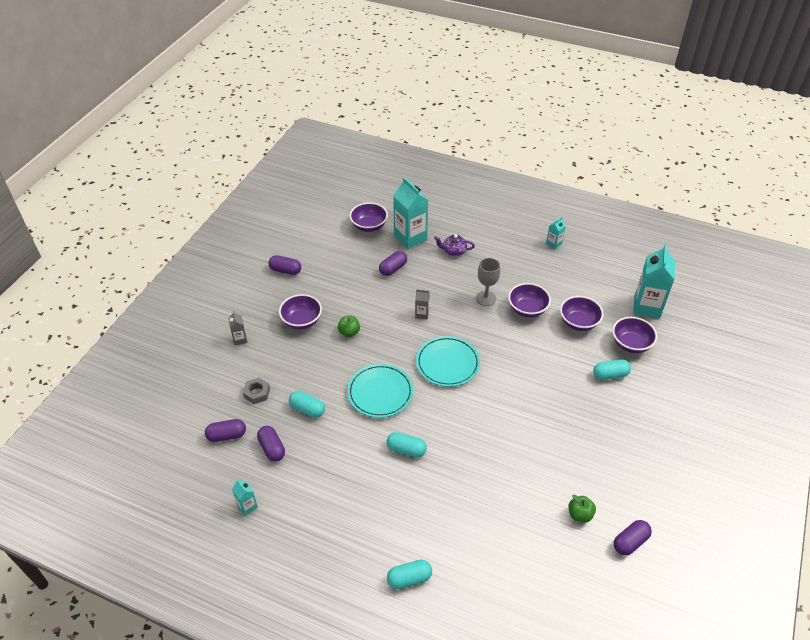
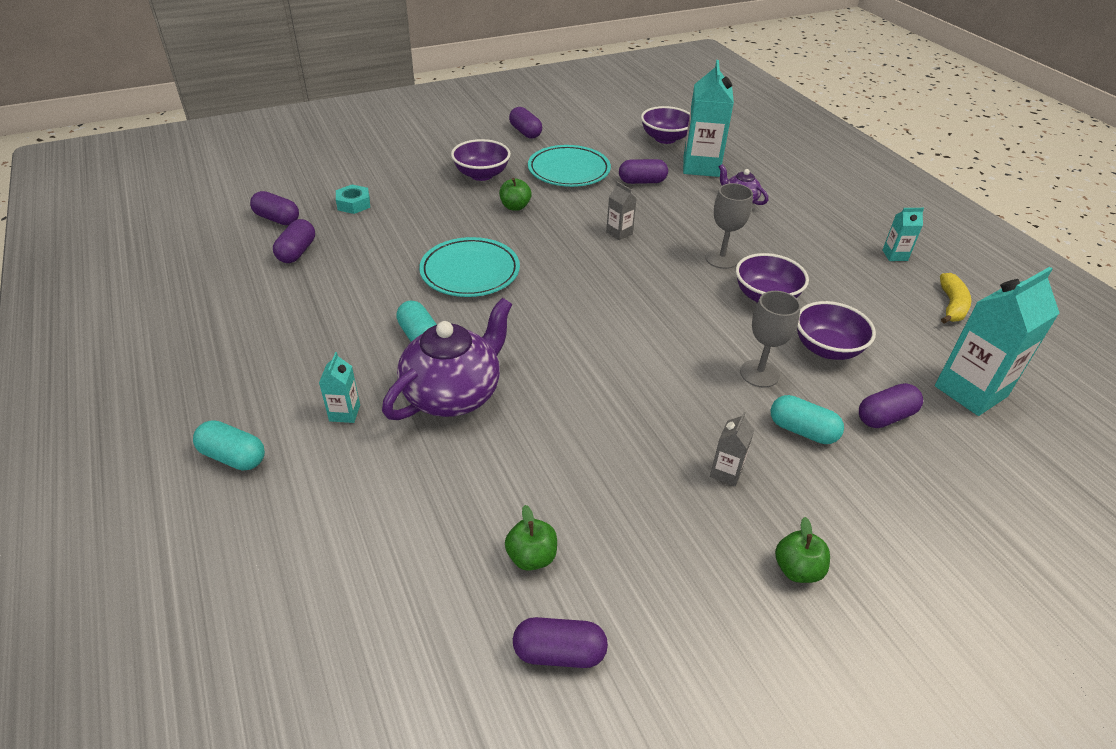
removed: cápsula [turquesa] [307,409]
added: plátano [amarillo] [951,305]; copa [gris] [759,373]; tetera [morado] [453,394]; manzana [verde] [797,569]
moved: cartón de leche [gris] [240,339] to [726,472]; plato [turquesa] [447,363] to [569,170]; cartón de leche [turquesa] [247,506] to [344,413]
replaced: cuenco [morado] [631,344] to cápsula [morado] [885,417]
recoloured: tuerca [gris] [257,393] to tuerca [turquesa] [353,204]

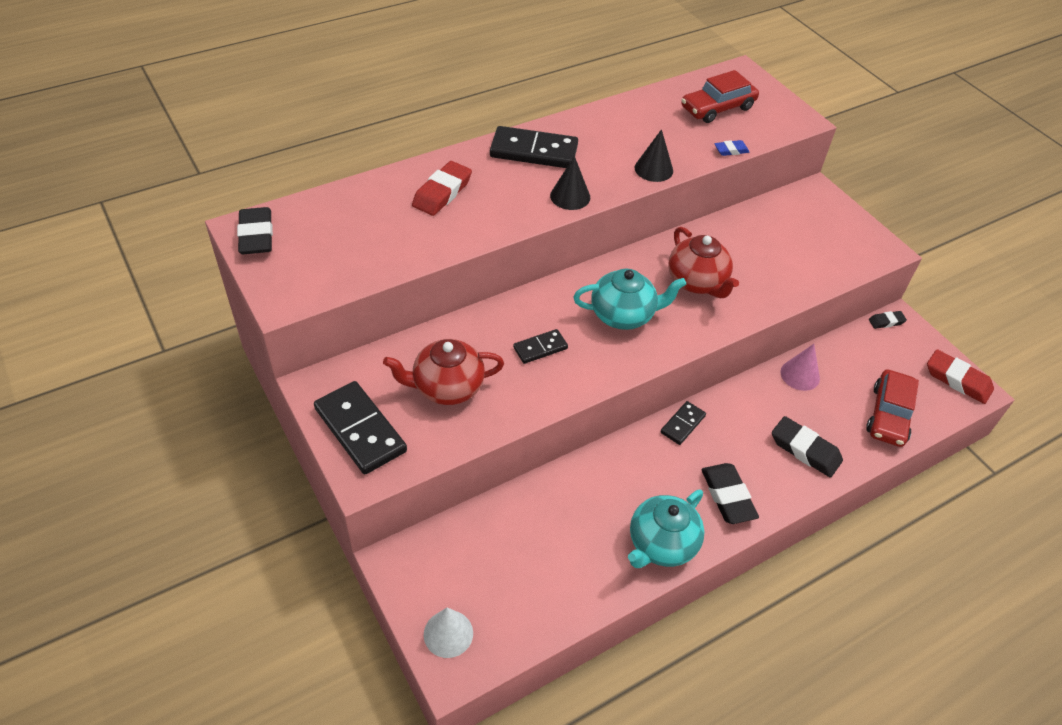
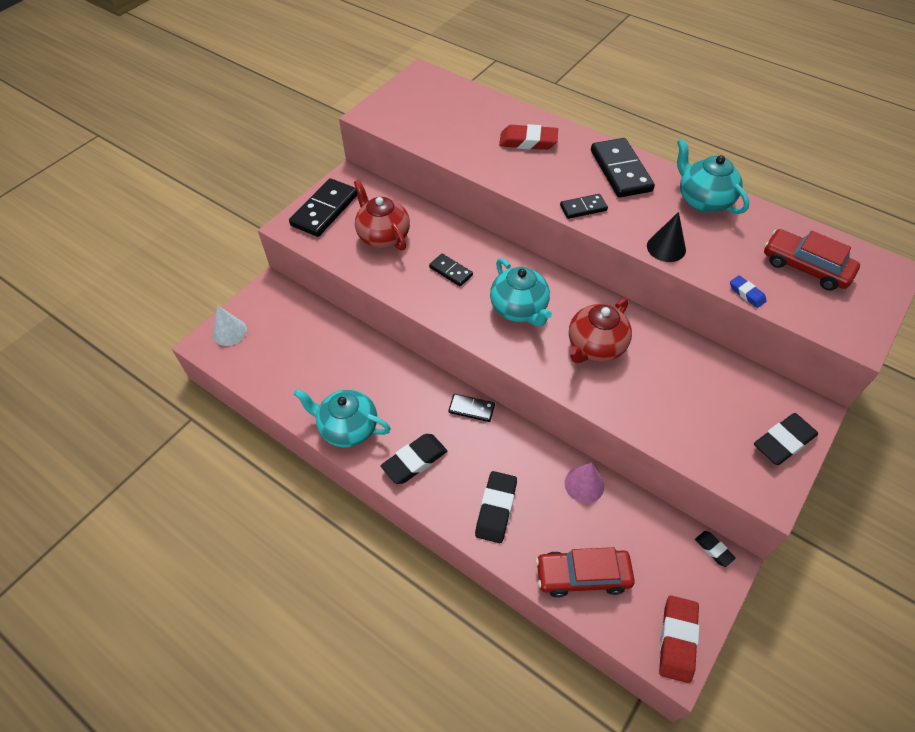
added: tetera [turquesa] [703,200]
moved: goma de borrar [negro] [256,235] to [783,442]
replaced: cono [negro] [570,196] to ficha de dominó [negro] [583,208]

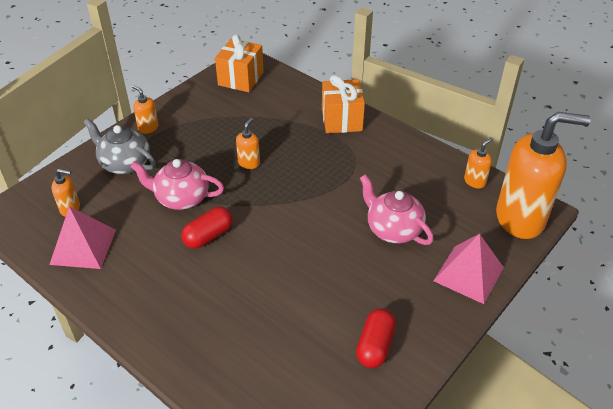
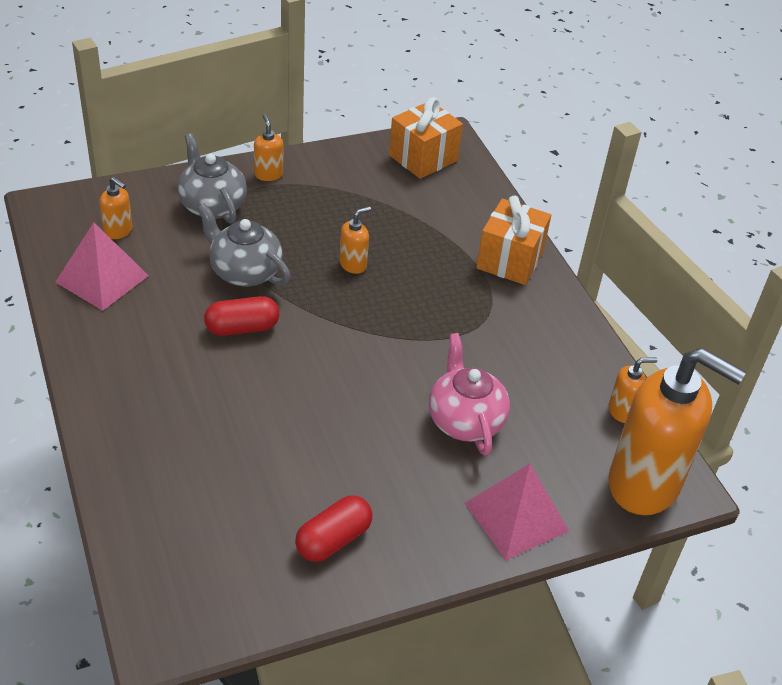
recoloured: tetera [rosa] [181,198] to tetera [gris] [244,272]

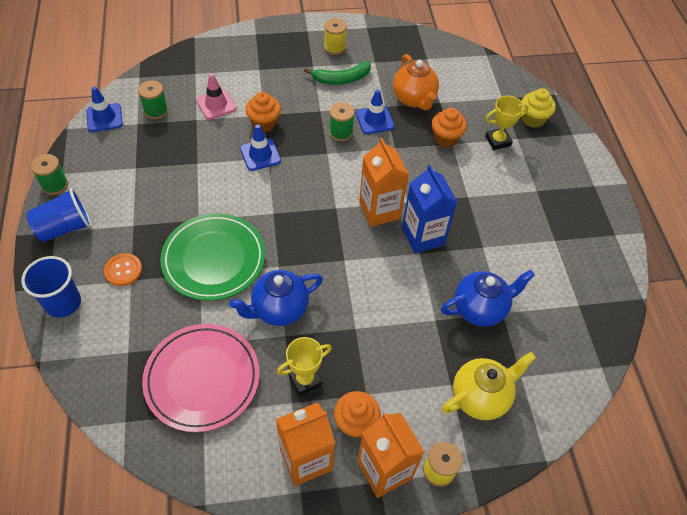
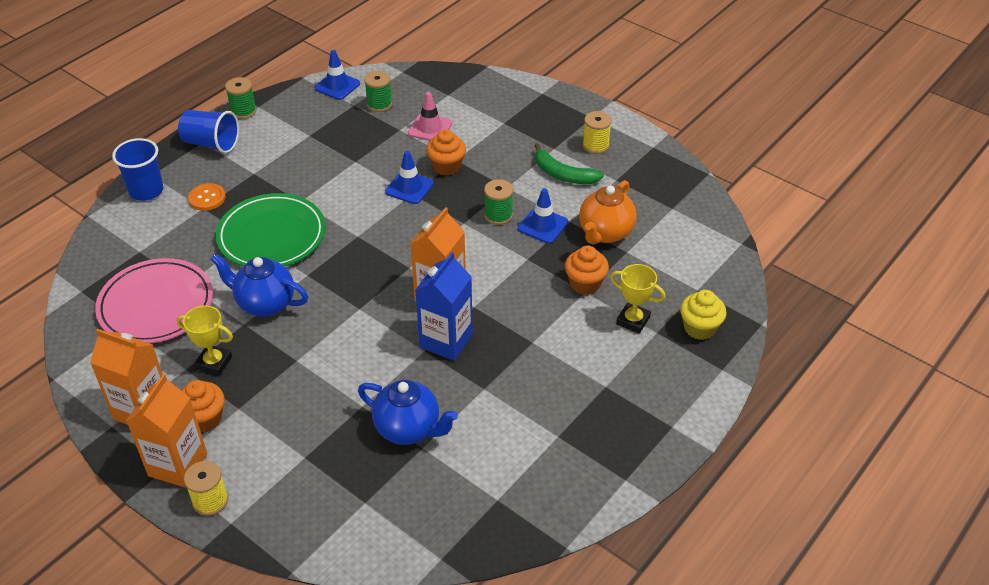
removed: tetera [amarillo] [480,397]

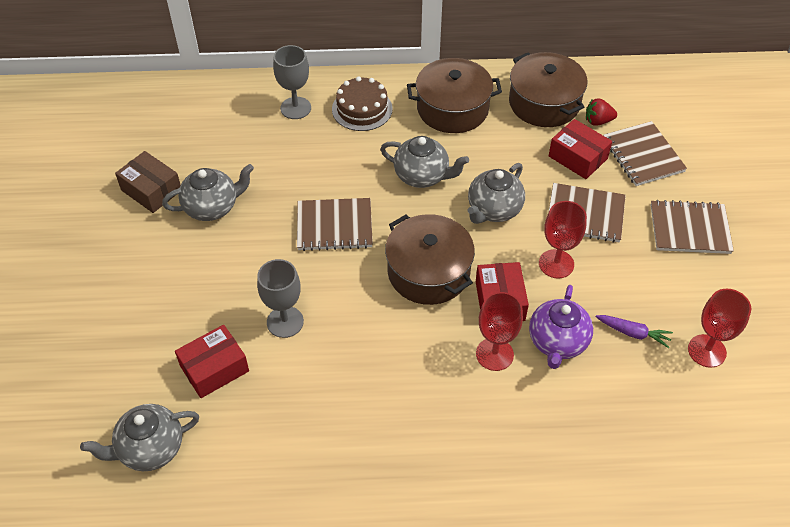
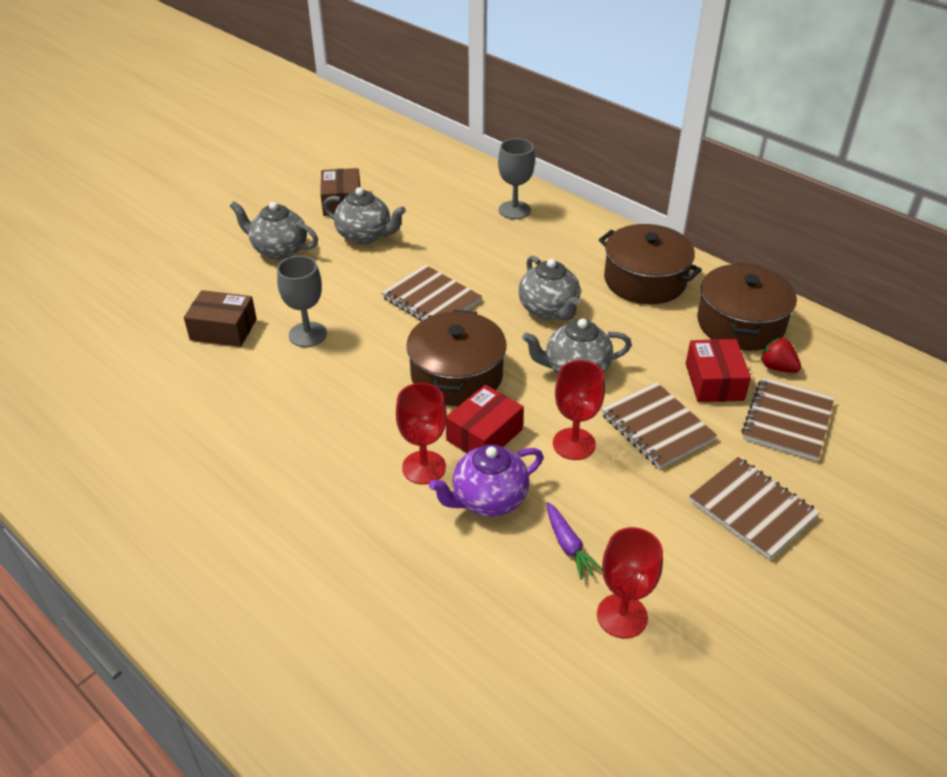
removed: tarta [marrón] [362,109]
moved: tetera [gris] [150,449] to [279,250]
recoloured: caja [rojo] [214,368] to caja [marrón] [223,329]

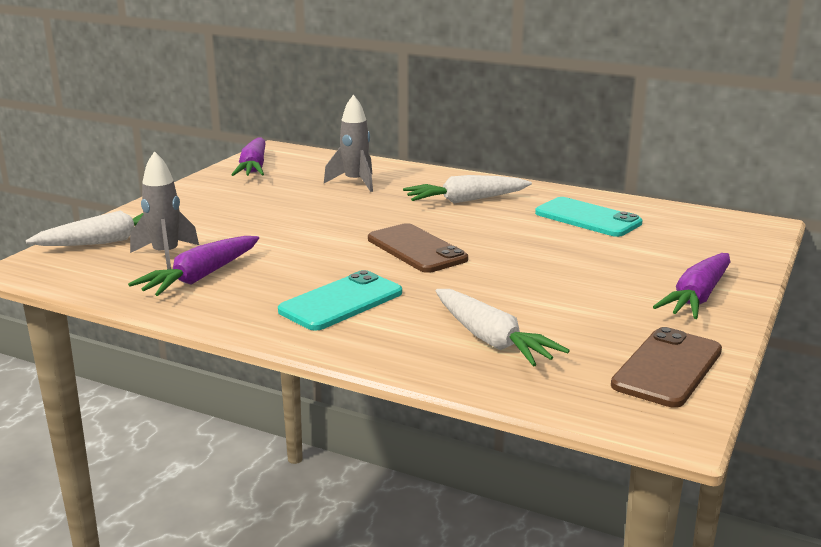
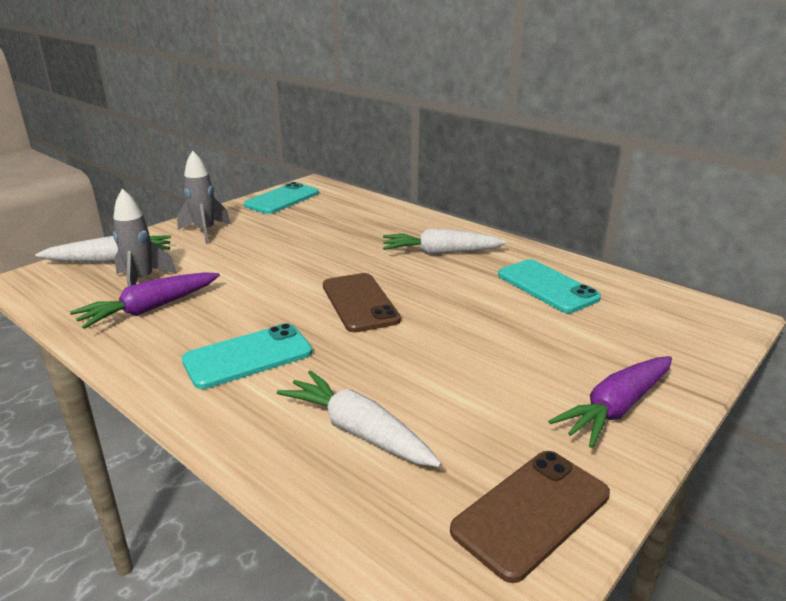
moved: cohete [gris] [355,182] to [205,232]
replaced: zanahoria [morado] [253,167] to móvil [turquesa] [282,199]
turned: zanahoria [blanco] [491,339] = [359,431] 150 degrees clockwise

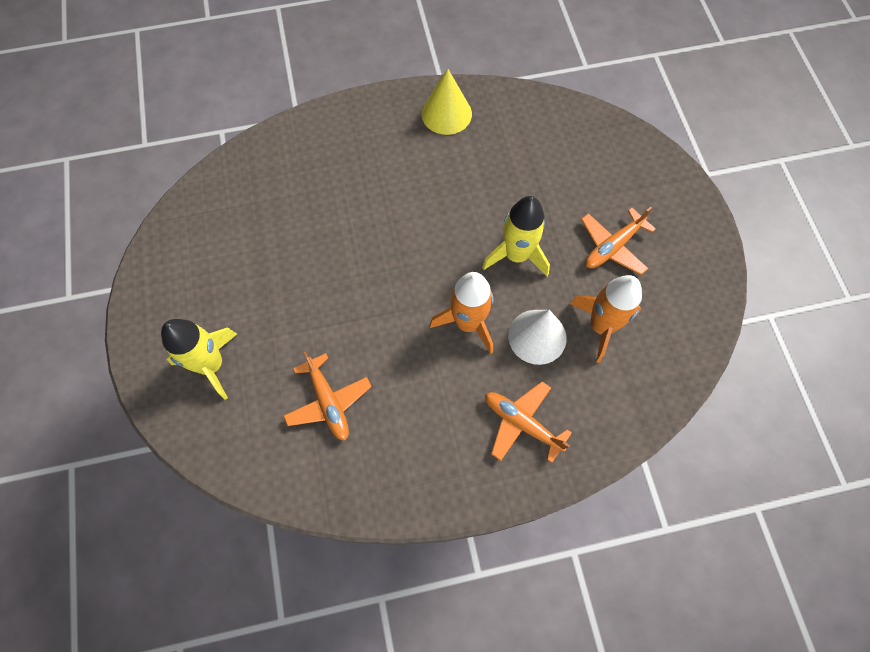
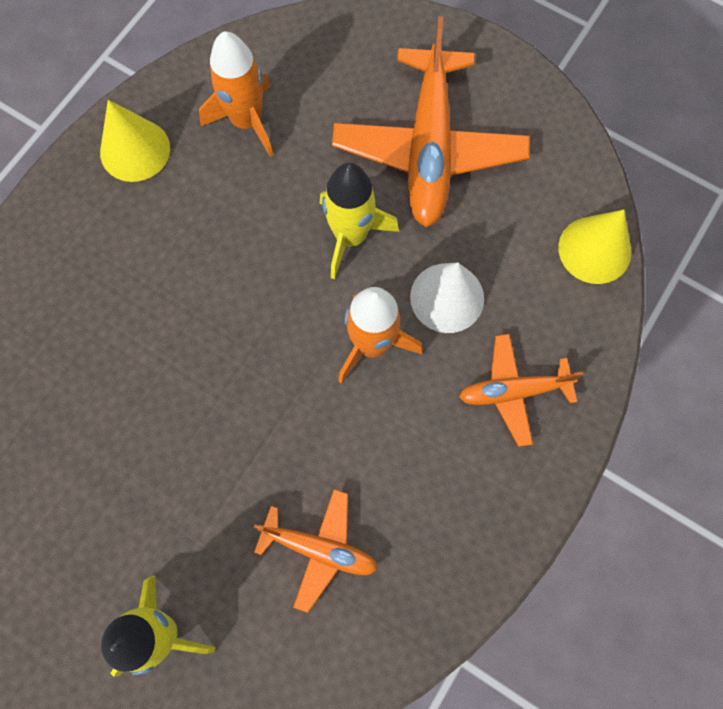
added: cono [amarillo] [594,250]
moved: cohete [naranja] [601,326] to [247,121]
resized: avión [naranja] [612,246] = [429,148] x1.86

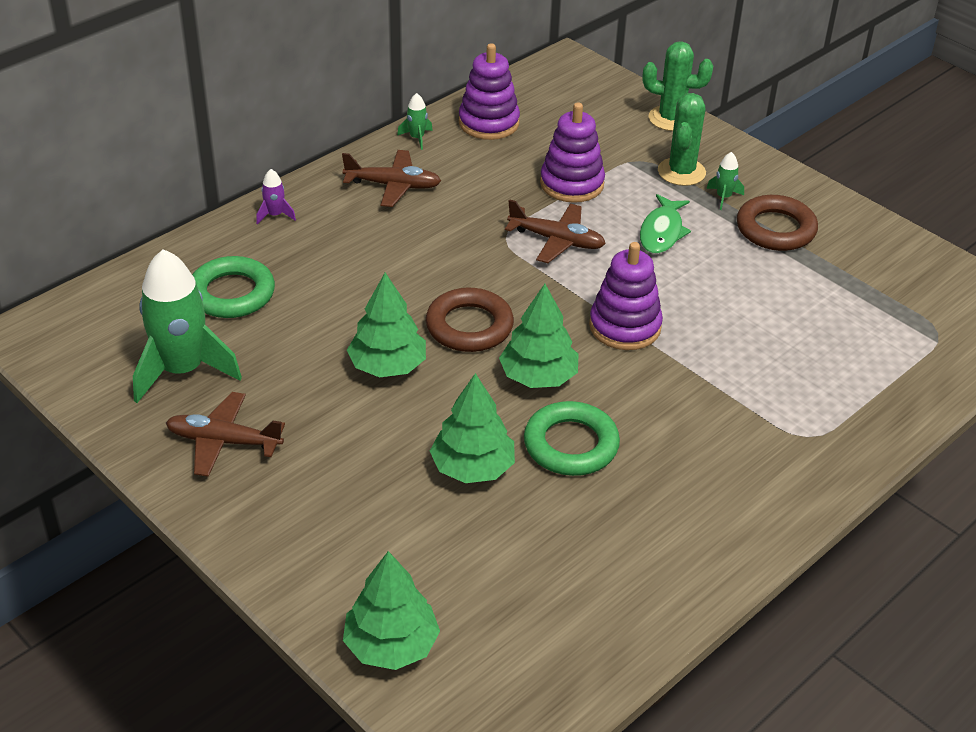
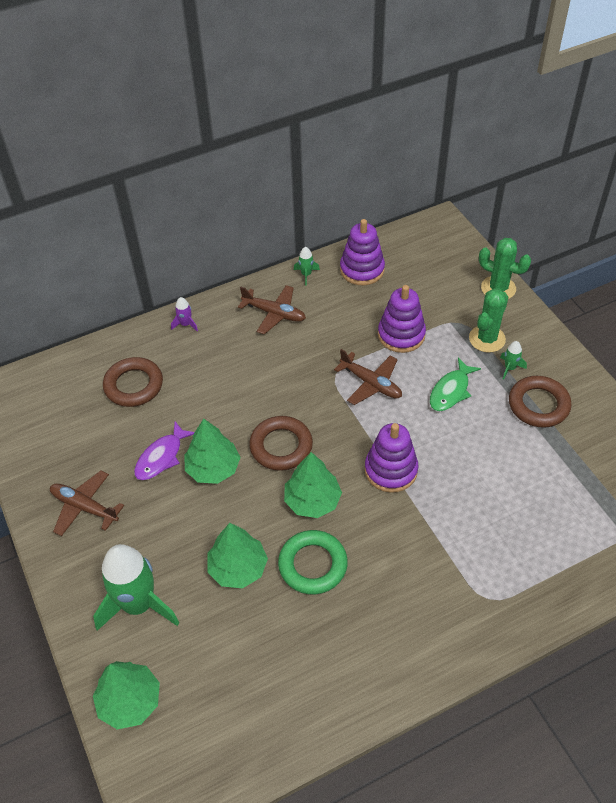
added: pez [morado] [161,457]
moved: cohete [verde] [182,370] to [138,604]
recoloured: anillo [verde] [232,293] to anillo [marrón] [134,385]

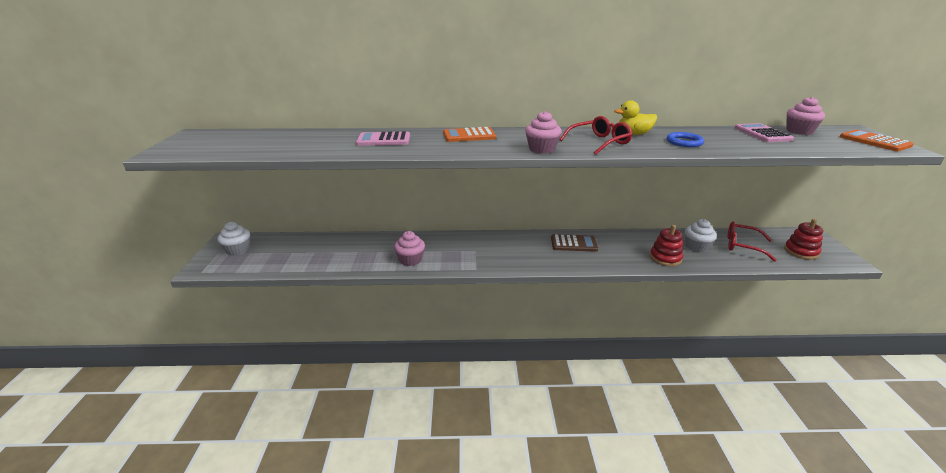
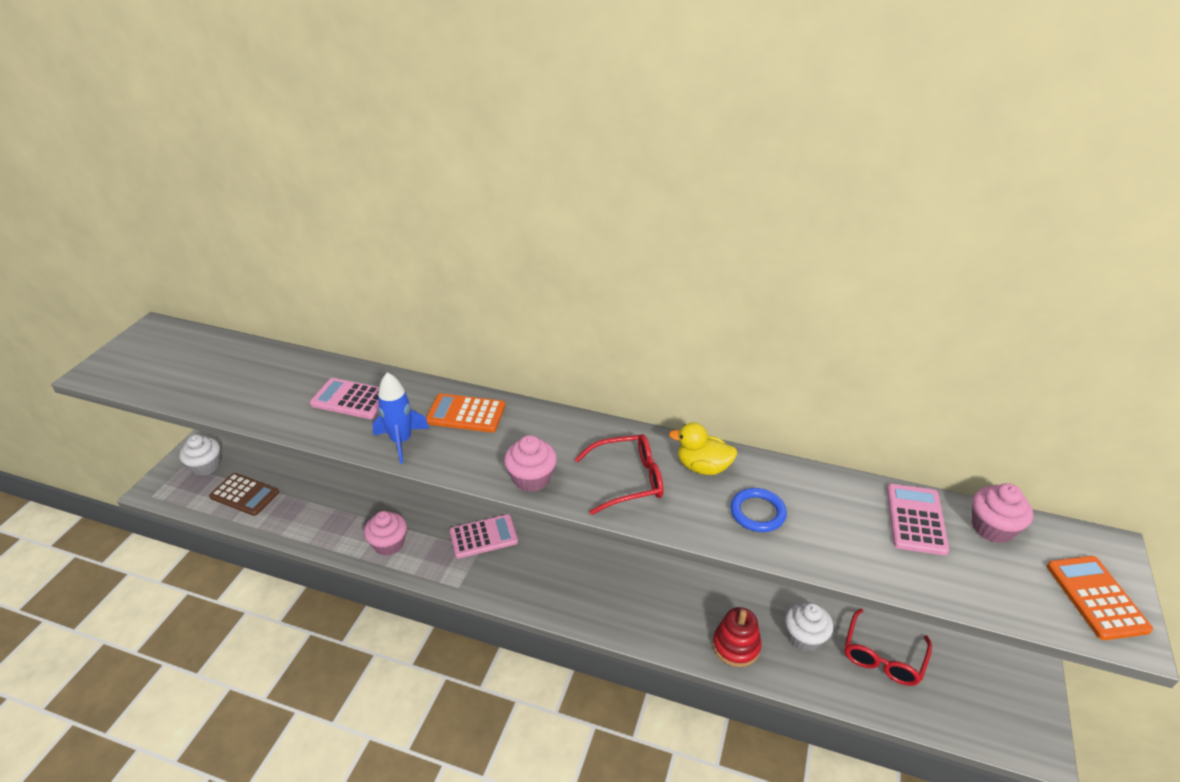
removed: juguete apilable [rojo] [801,251]
added: cohete [azul] [401,441]; calculadora [rosa] [483,537]
moved: calculadora [marrón] [573,243] to [244,495]
turned: gafas [rojo] [742,246] = [882,657] 105 degrees counterclockwise

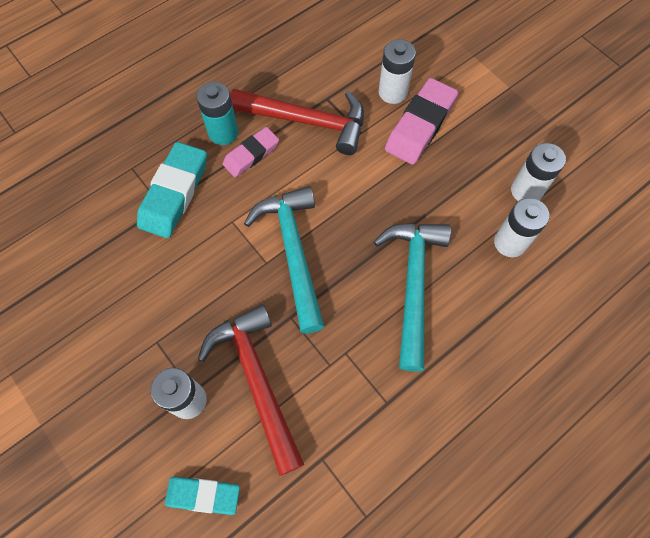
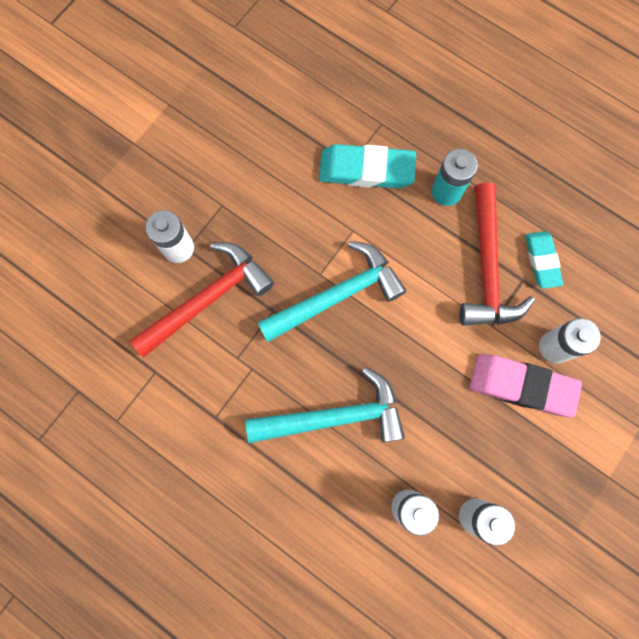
removed: goma de borrar [rosa] [251,154]
moved: goma de borrar [turquesa] [203,495] to [542,261]

